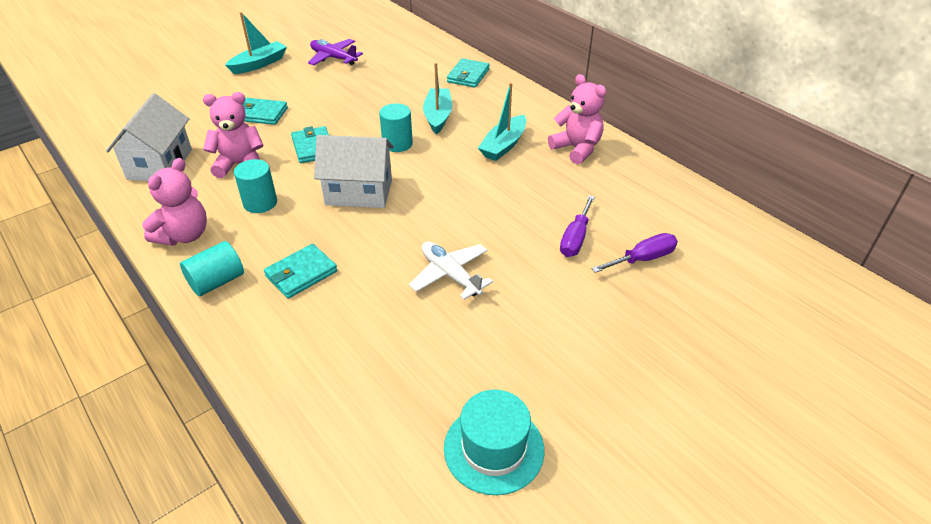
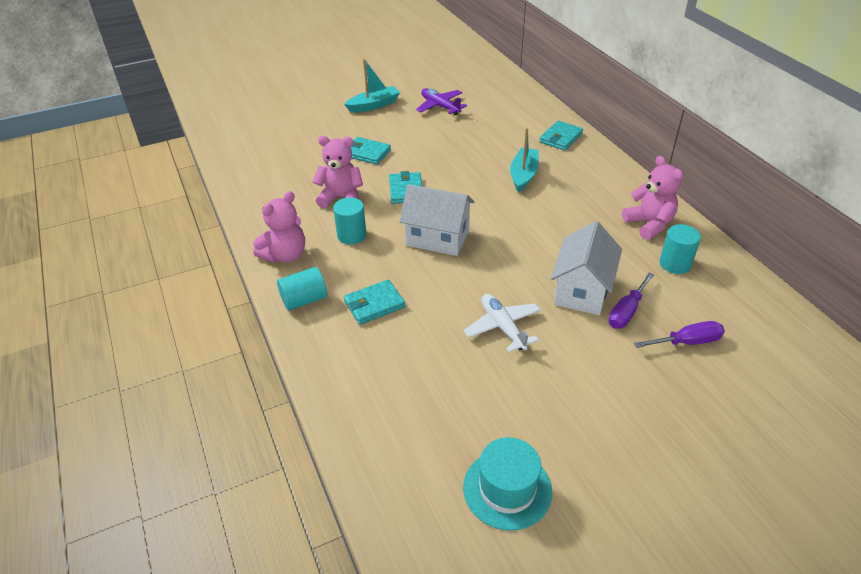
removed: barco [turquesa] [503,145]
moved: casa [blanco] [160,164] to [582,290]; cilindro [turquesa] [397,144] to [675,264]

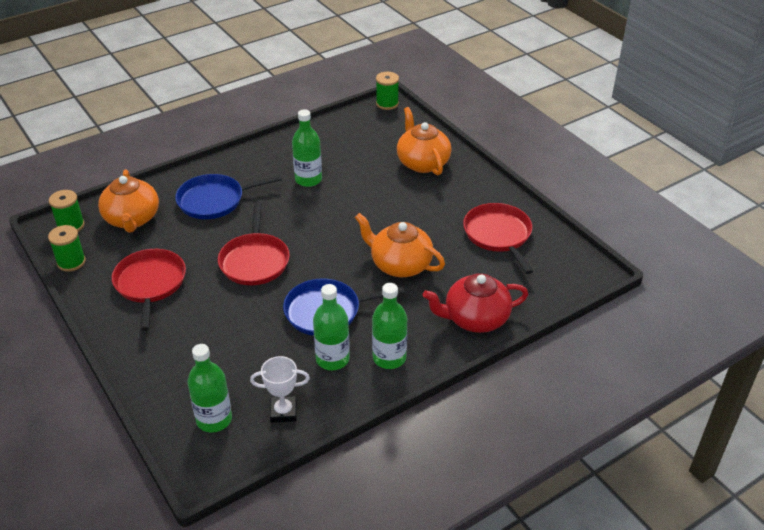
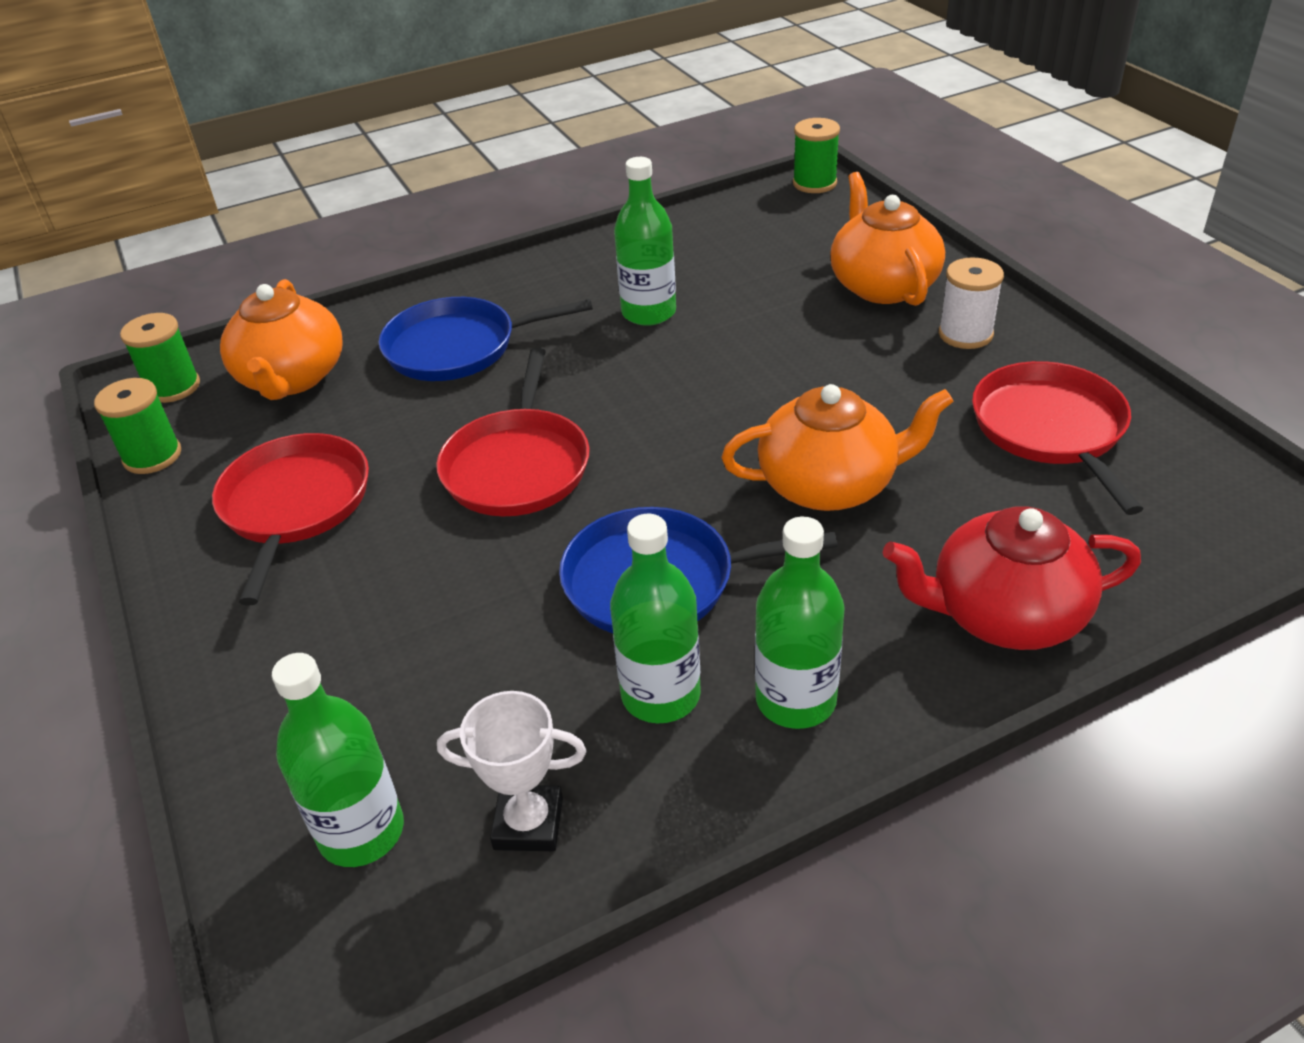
added: carrete [blanco] [965,334]
turned: tetera [naranja] [400,265] = [829,485] 135 degrees clockwise

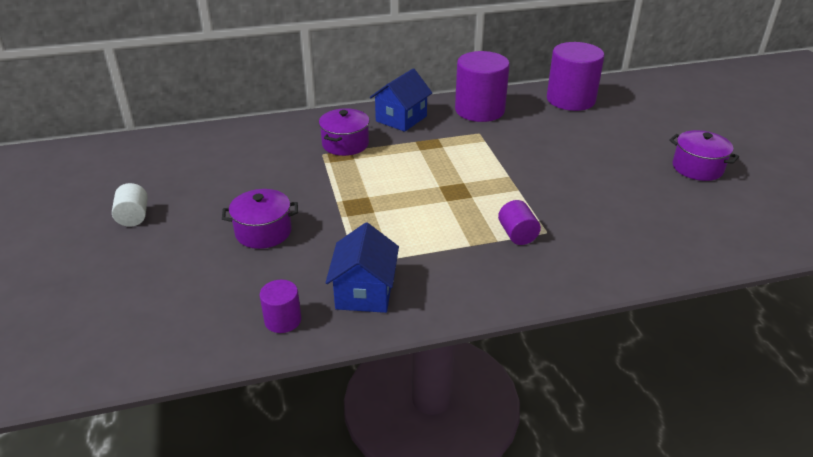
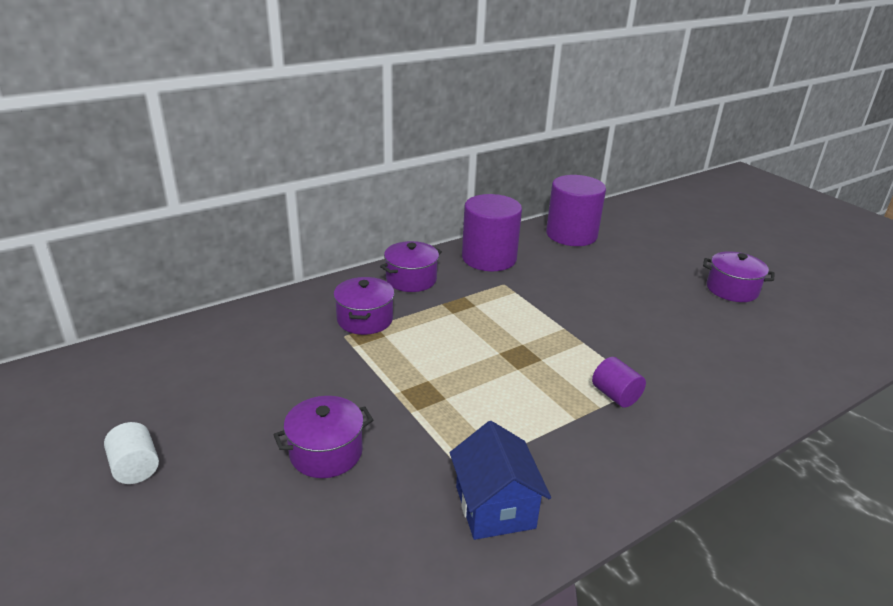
removed: cilindro [morado] [283,320]
replaced: casa [azul] [401,119] to olla [morado] [411,279]

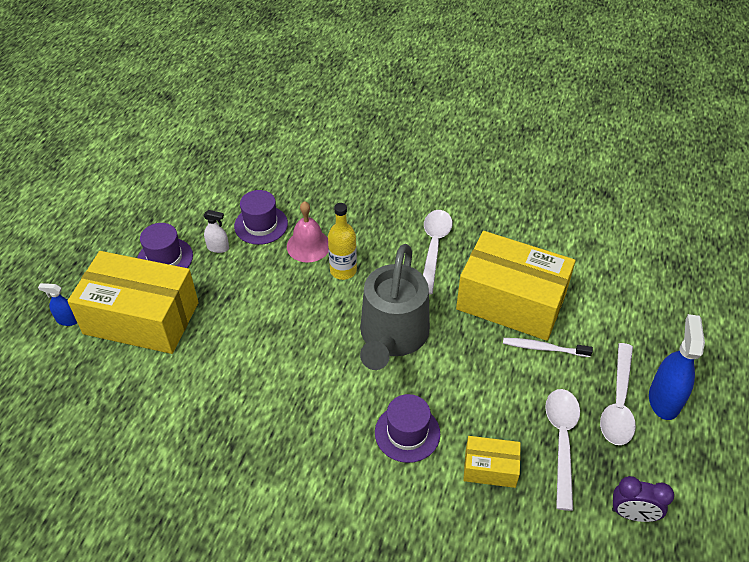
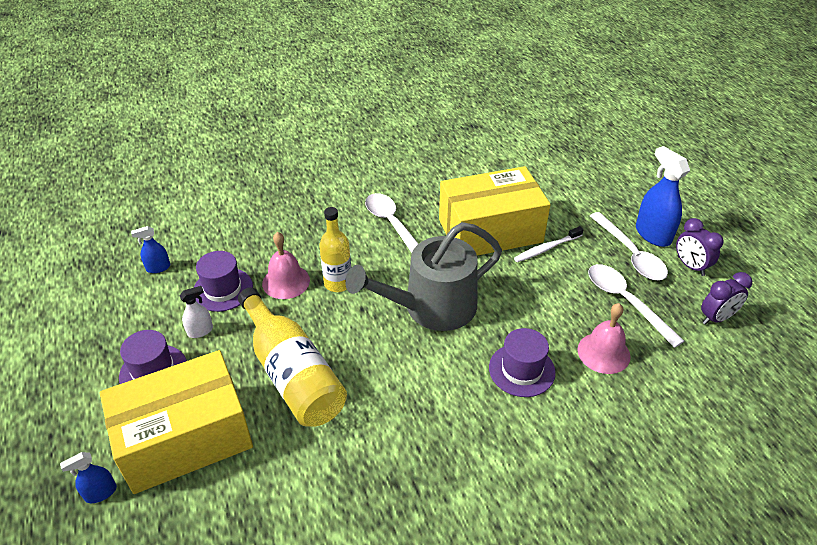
added: despertador [morado] [690,266]; pulverizador [azul] [158,268]; botella [amarillo] [292,373]
replaced: caja [amarillo] [490,468] to campana [rosa] [603,353]
turned: regadera [gris] [392,336] = [432,307] 90 degrees clockwise

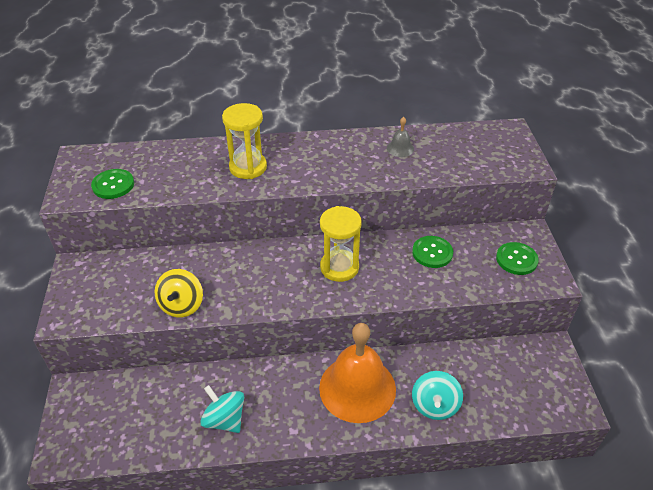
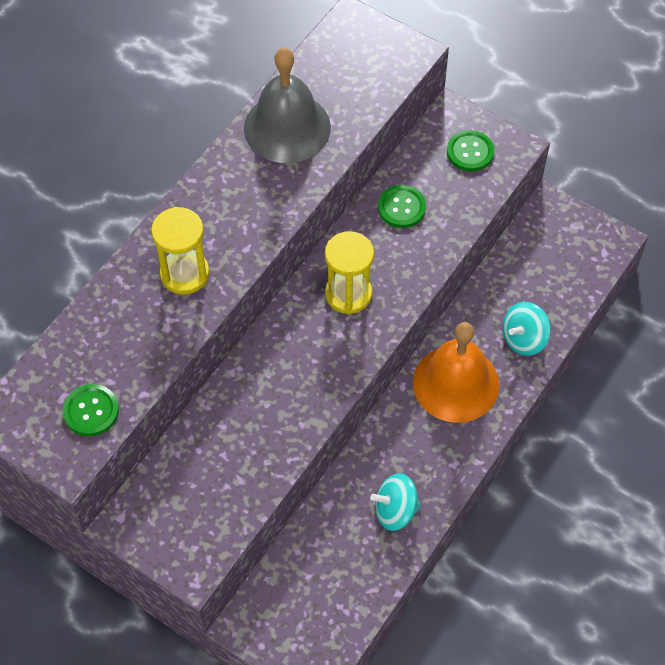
removed: peonza [amarillo] [182,305]
turned: peonza [turquesa] [434,405] = [524,339] 90 degrees clockwise
resized: campana [gris] [400,148] = [287,127] x2.48

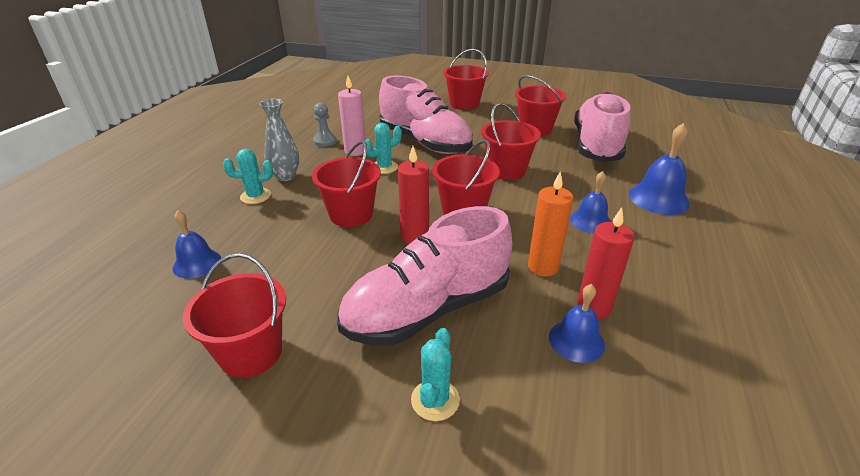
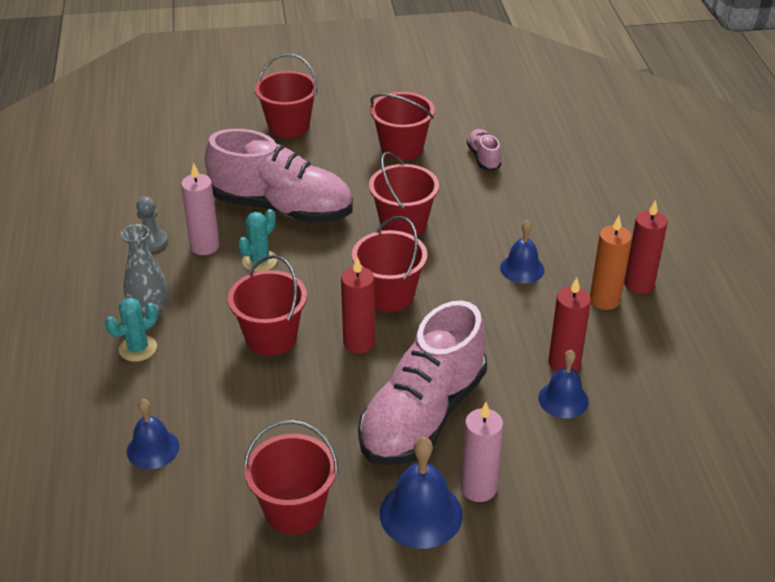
added: vela [rojo] [639,284]
moved: campana [azul] [658,198] to [421,514]; vela [naranja] [543,267] to [604,300]
replaced: cactus [turquesa] [435,400] to vela [rosa] [478,488]
resized: zapato [rosa] [596,145] = [483,158] x0.44

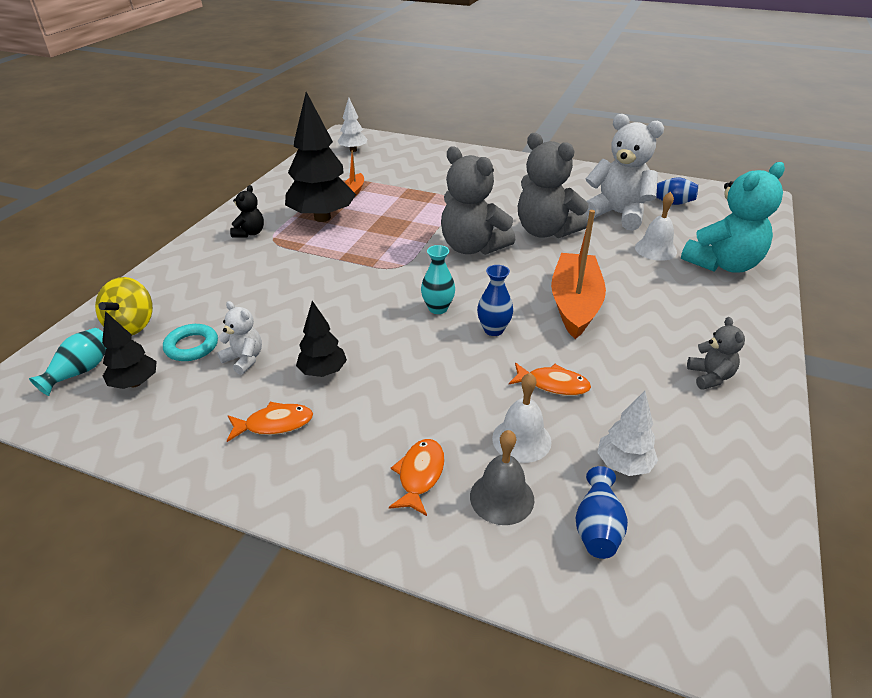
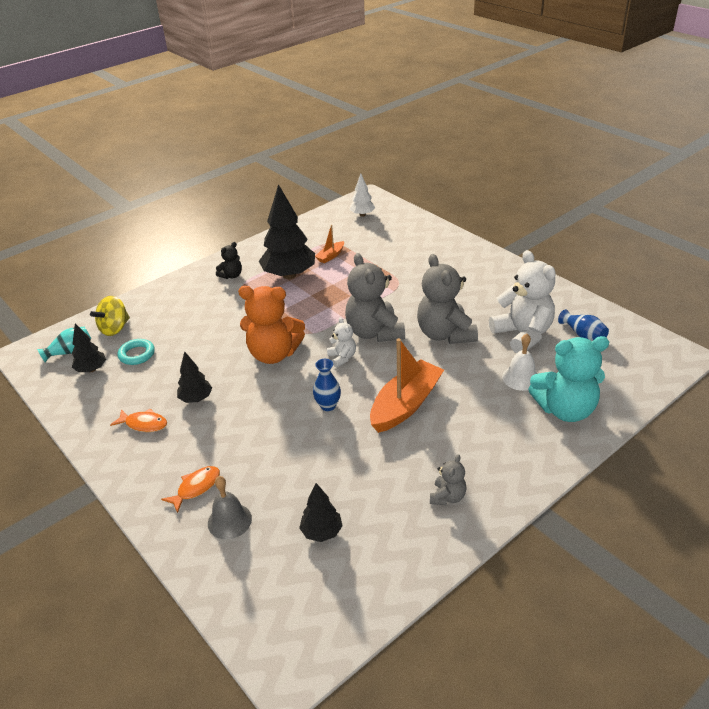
removed: florero [turquesa] [438,308]; pez [naranja] [553,384]; campana [blanco] [521,439]; florero [azul] [597,527]
added: osito [naranja] [274,354]
moved: osito [blanco] [244,359] to [342,357]
recoloured: árbol [blanco] [623,465] to árbol [negro] [322,532]

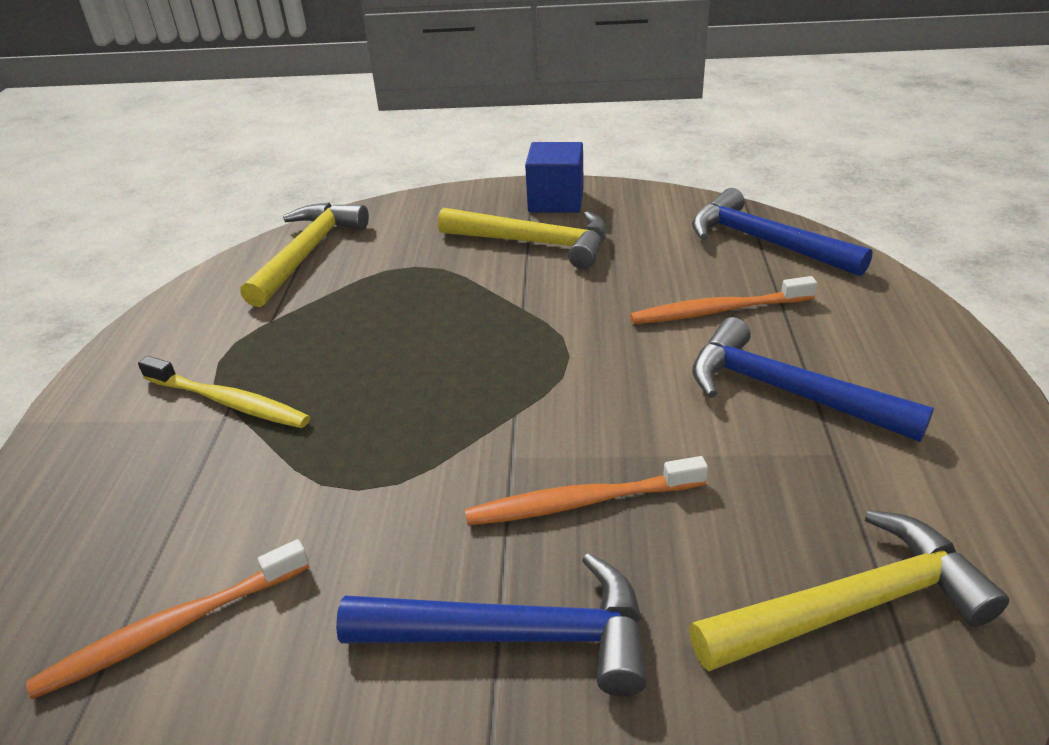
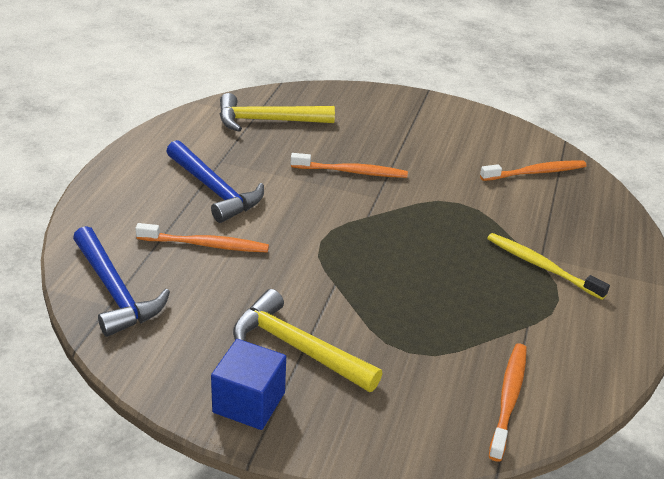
removed: martillo [azul] [516,635]
replaced: martillo [amarillo] [307,253] to cepillo de dientes [naranja] [508,399]

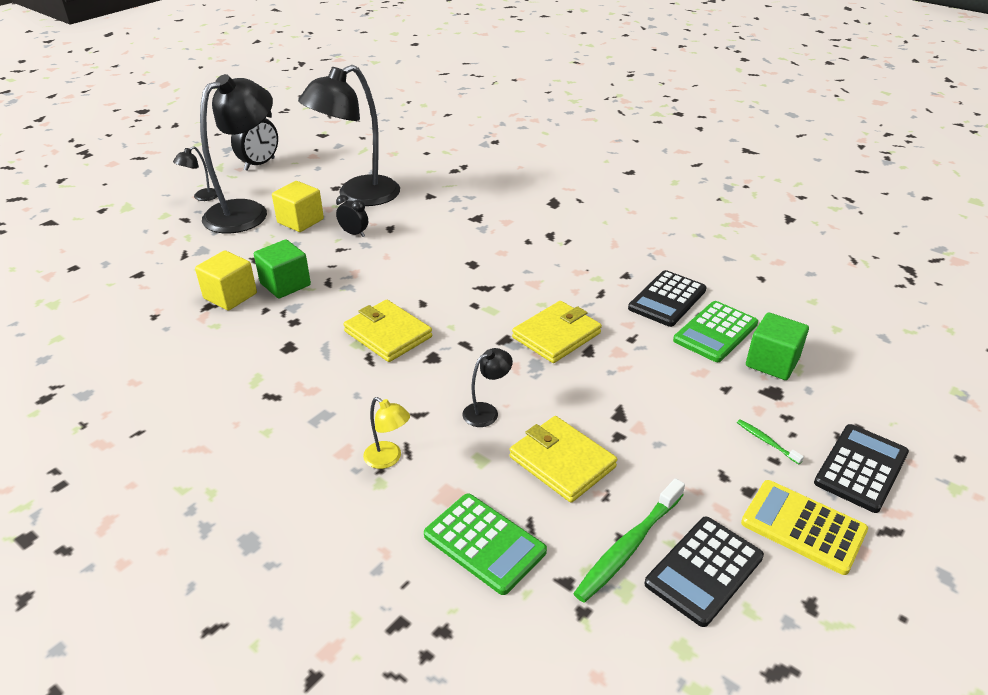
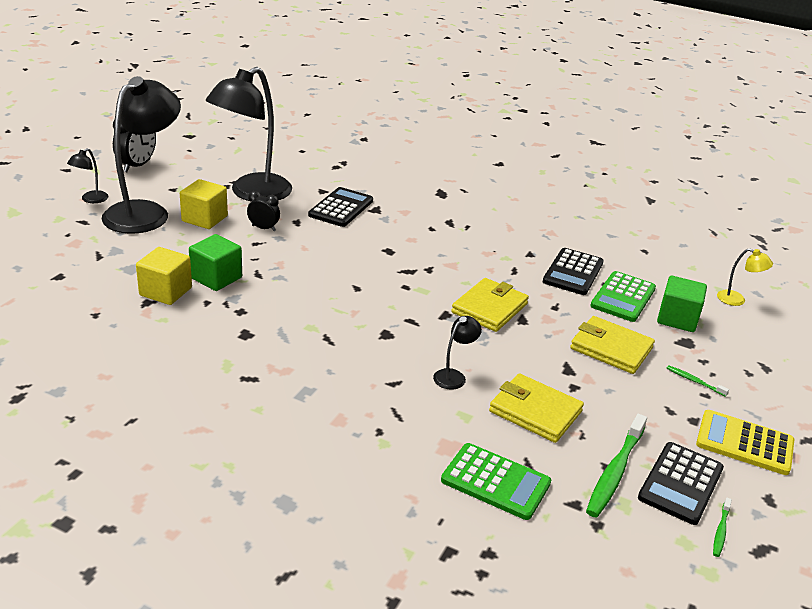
added: cepillo de dientes [verde] [721,531]
moved: cartera [amarillo] [388,334] to [611,348]; lámpara [amarillo] [388,459] to [737,300]; calculadora [negro] [861,468] to [341,208]

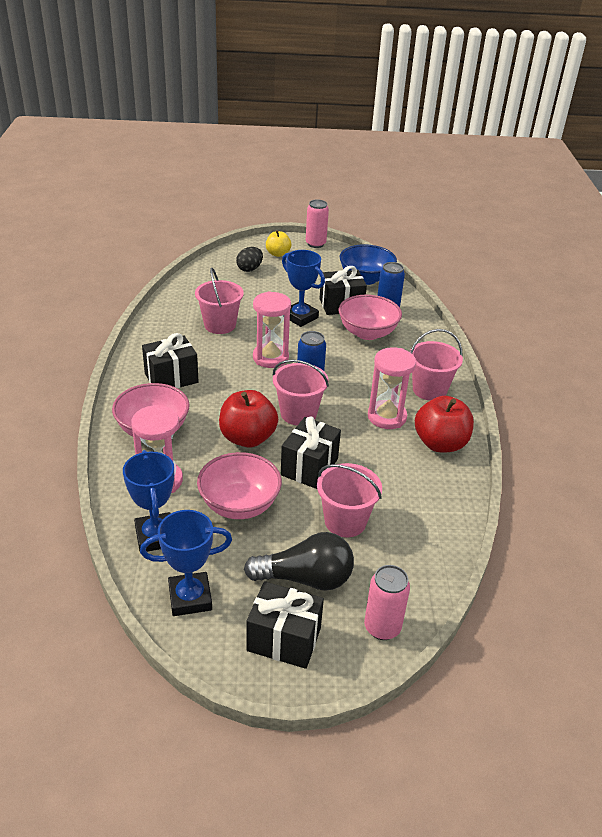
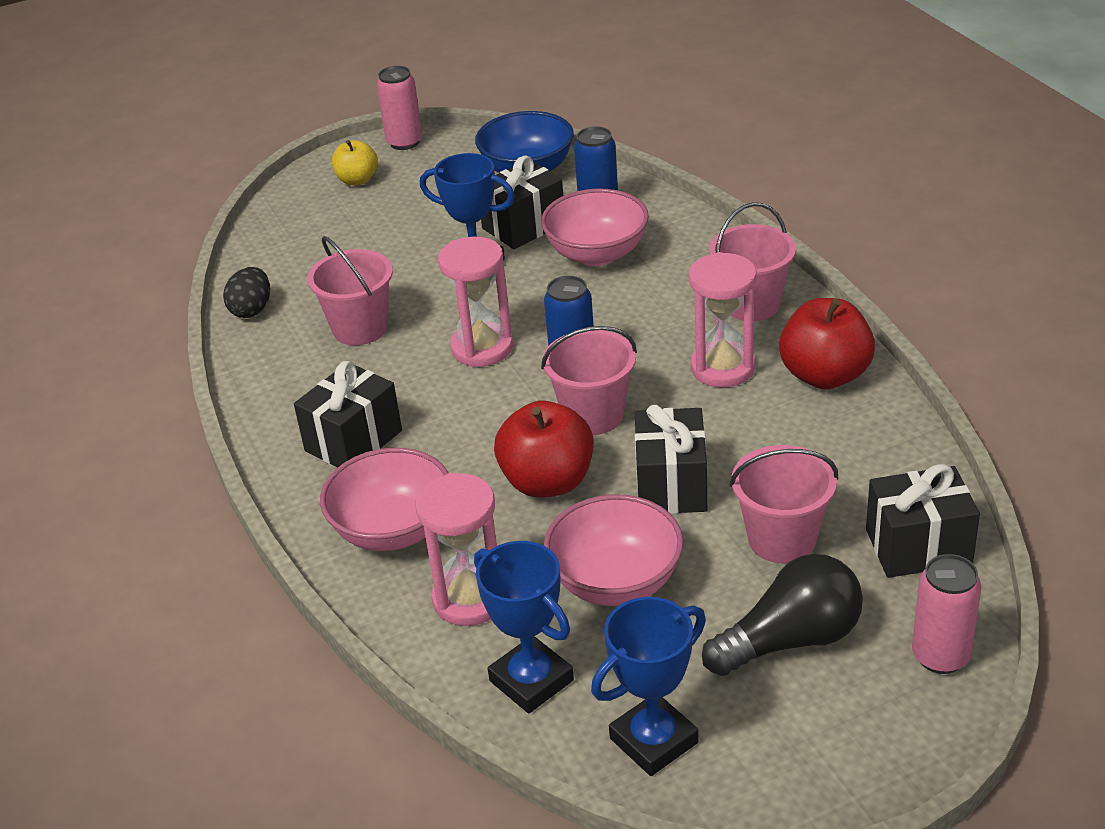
moved: huevo [negro] [249,269] to [252,310]; regalo [negro] [284,639] to [918,547]

